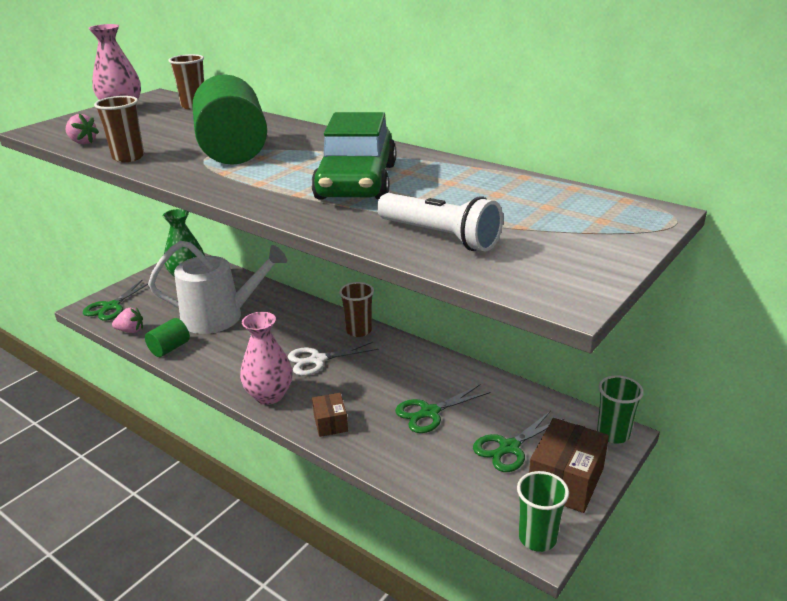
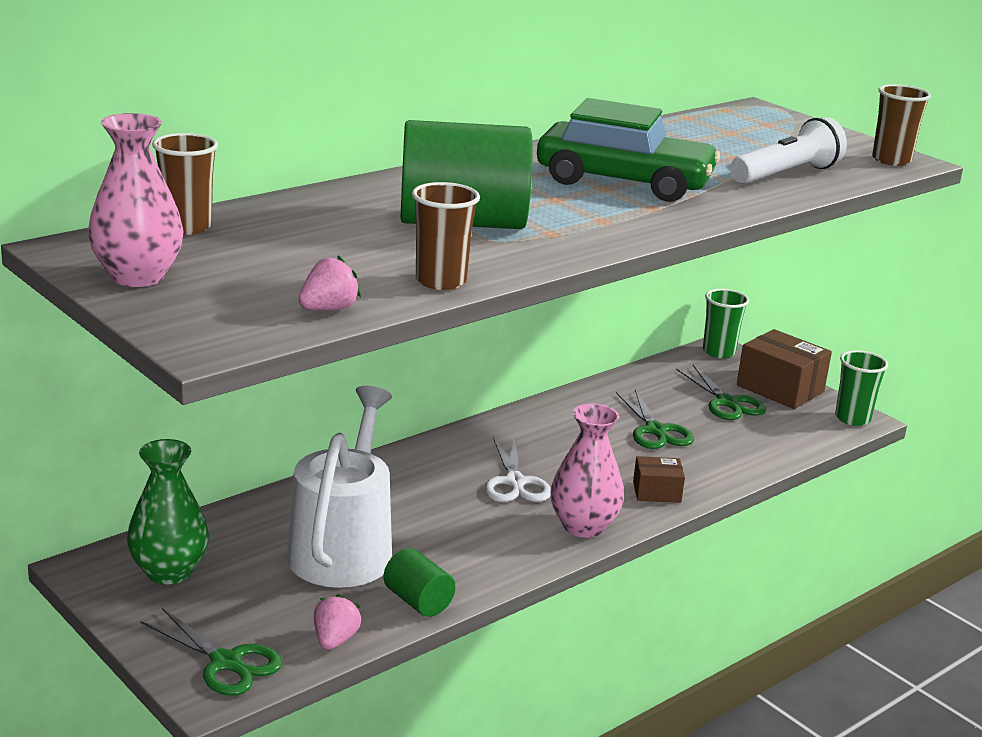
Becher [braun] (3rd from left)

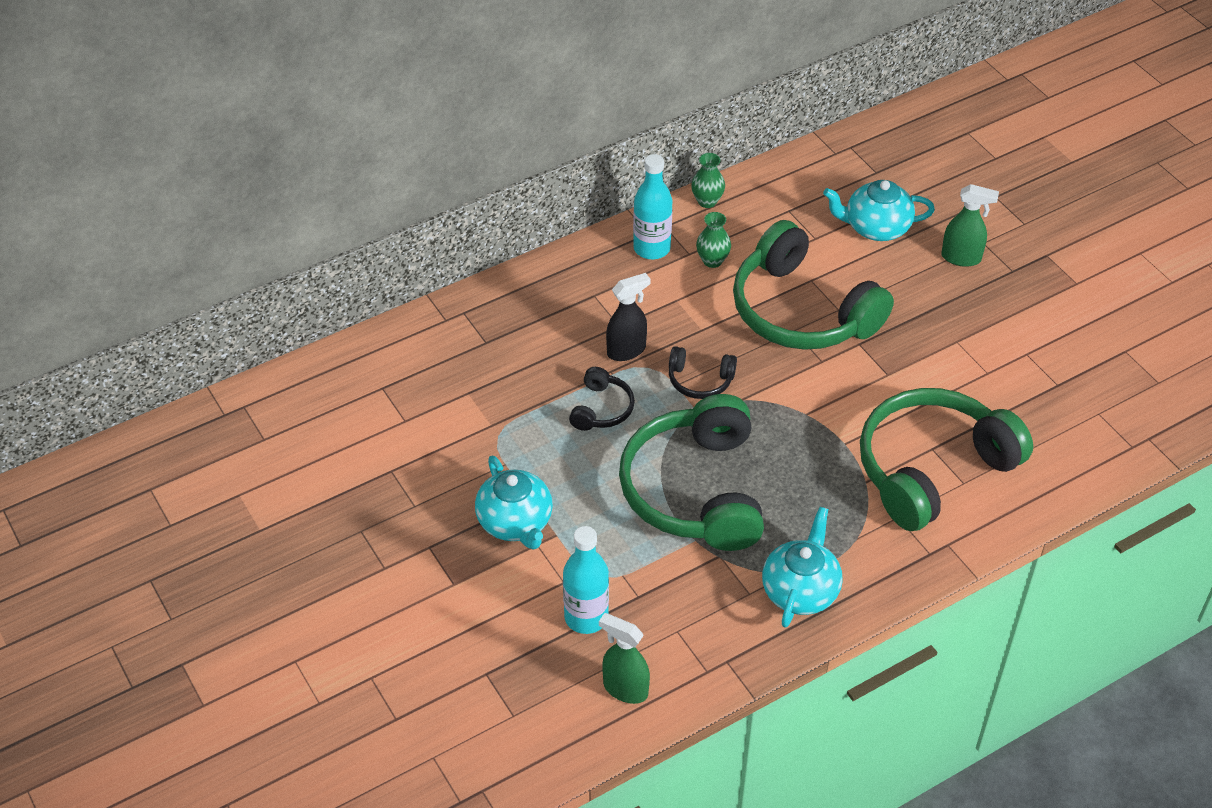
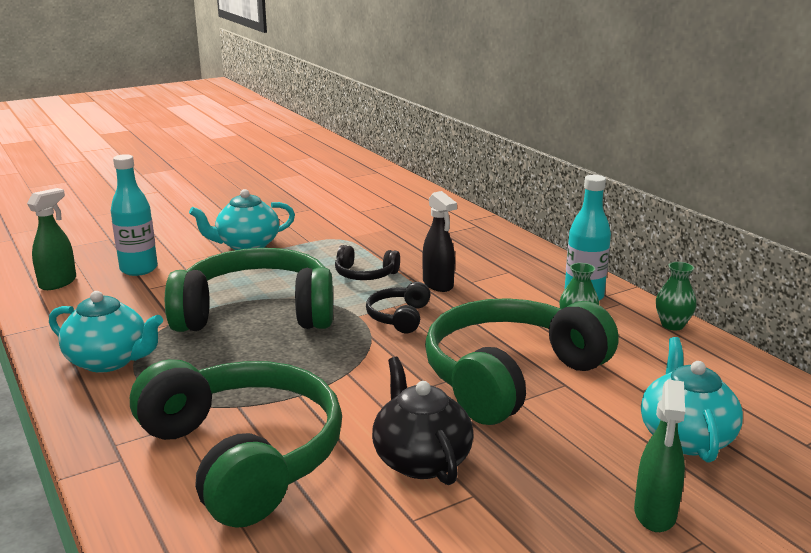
Teekanne [schwarz]

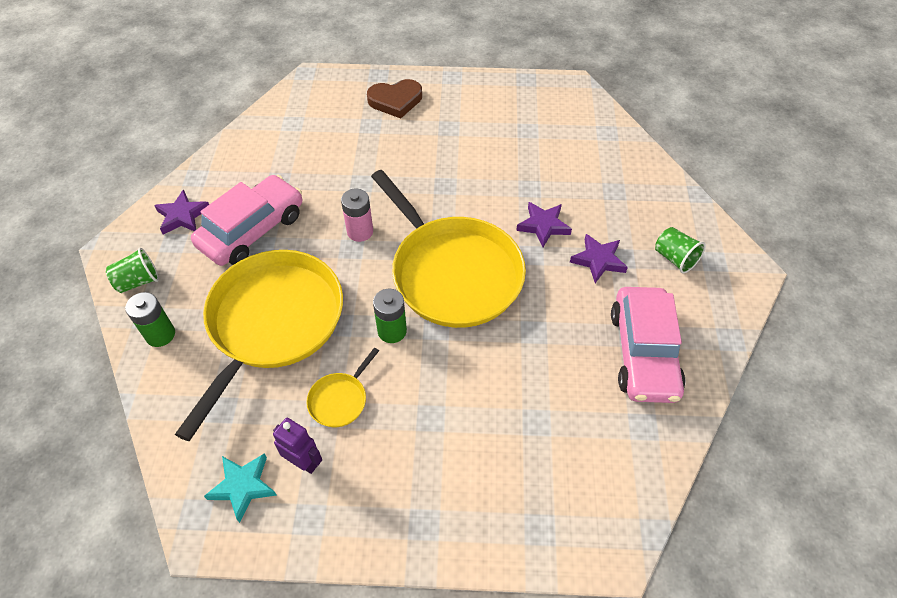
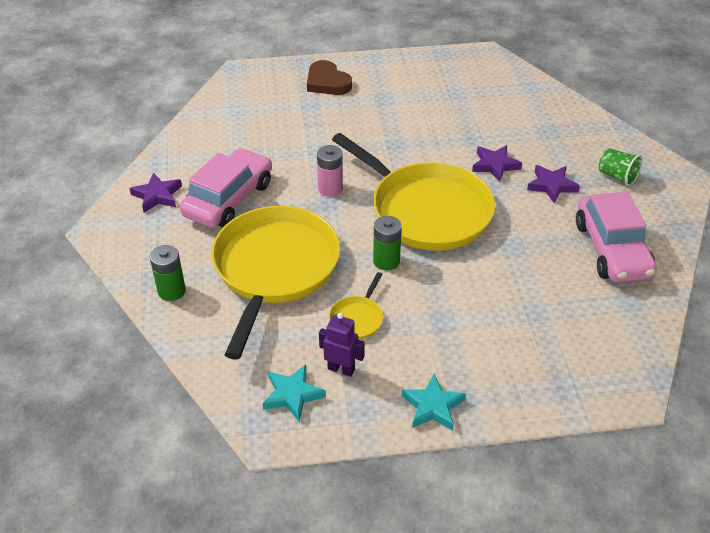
Herz [braun]
Stern [türkis] (2nd from left)
Becher [grün] (1st from left in the first image)

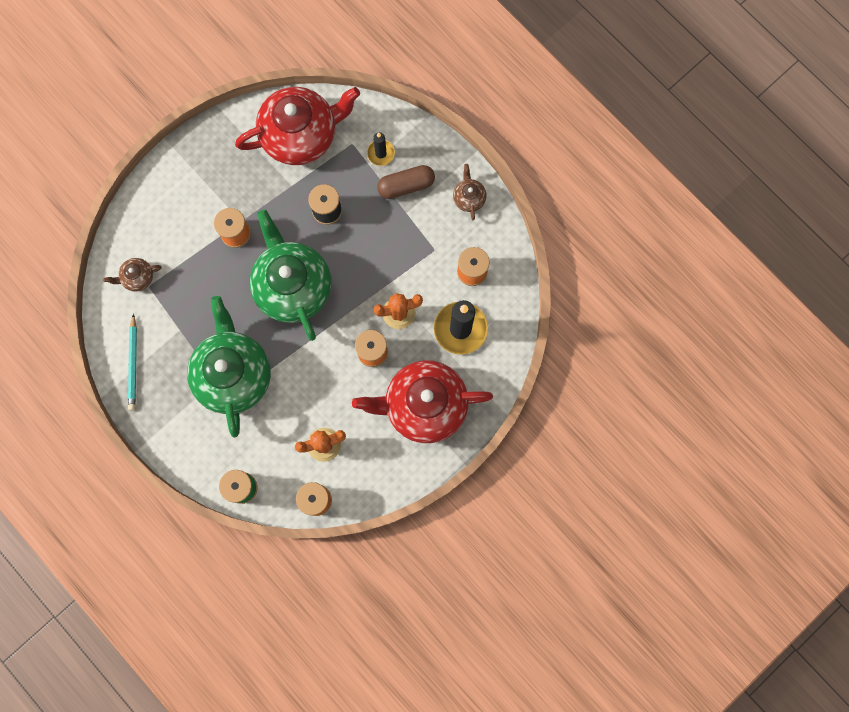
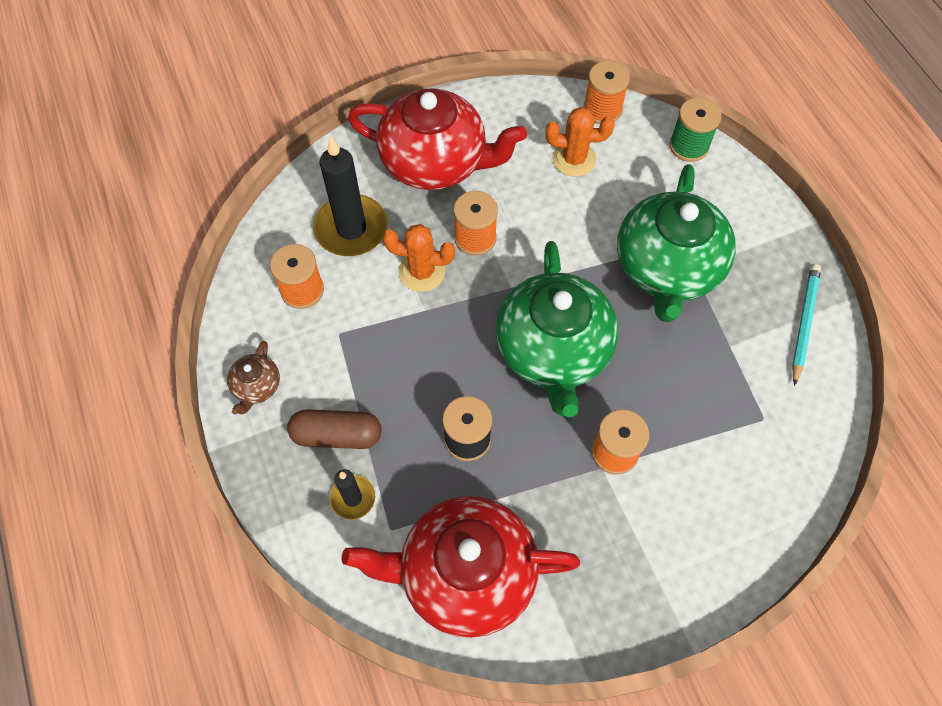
Teekanne [braun] (1st from left in the first image)

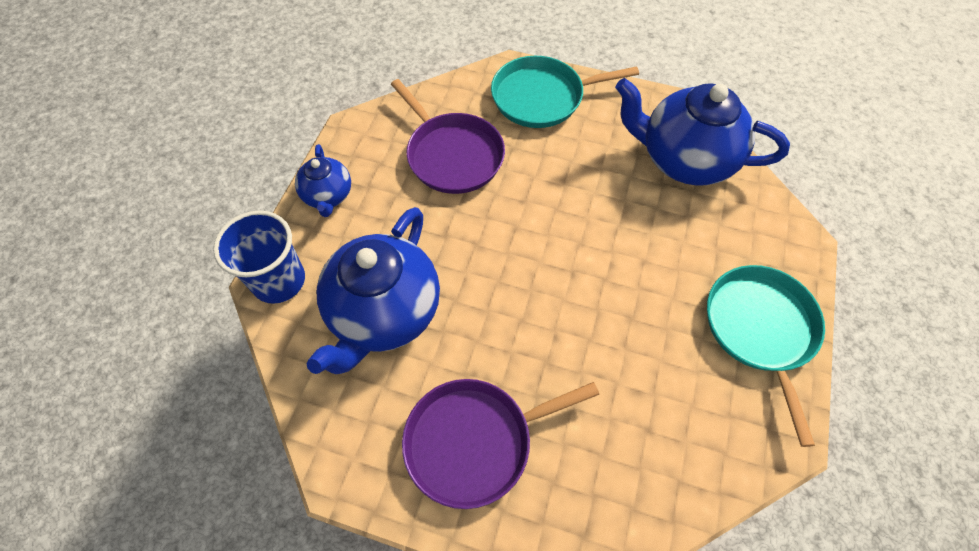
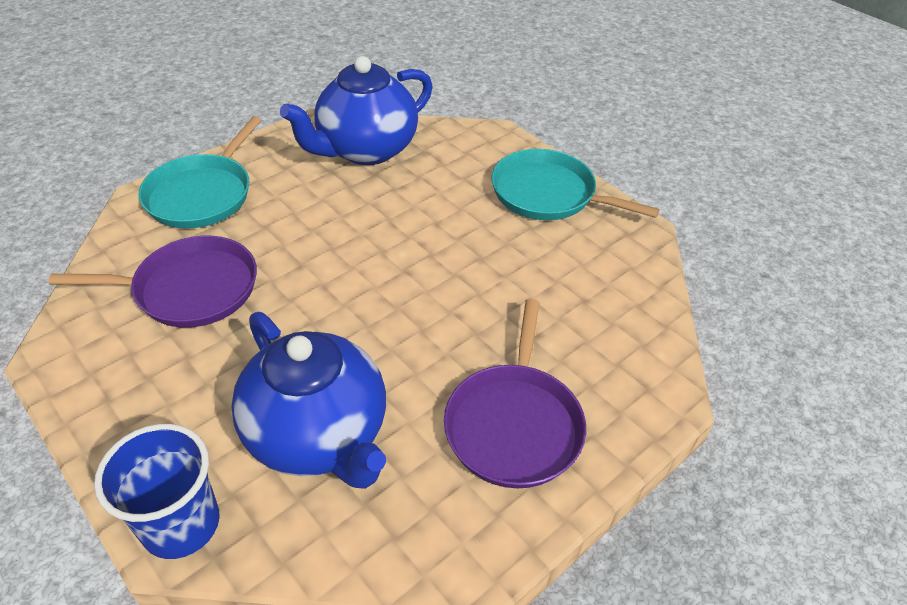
Teekanne [blau] (1st from left in the first image)

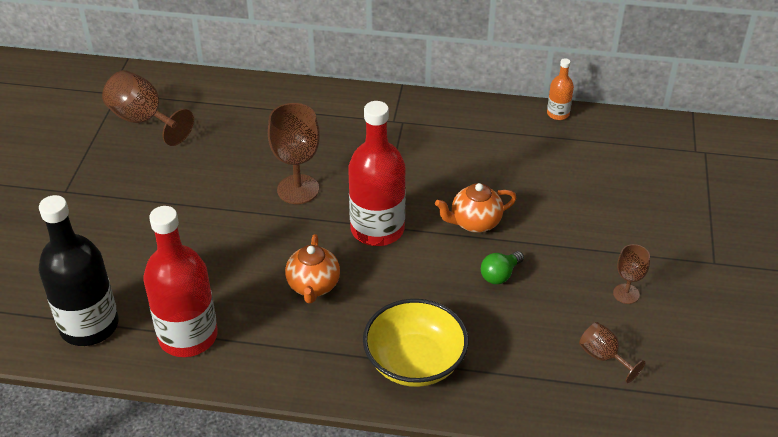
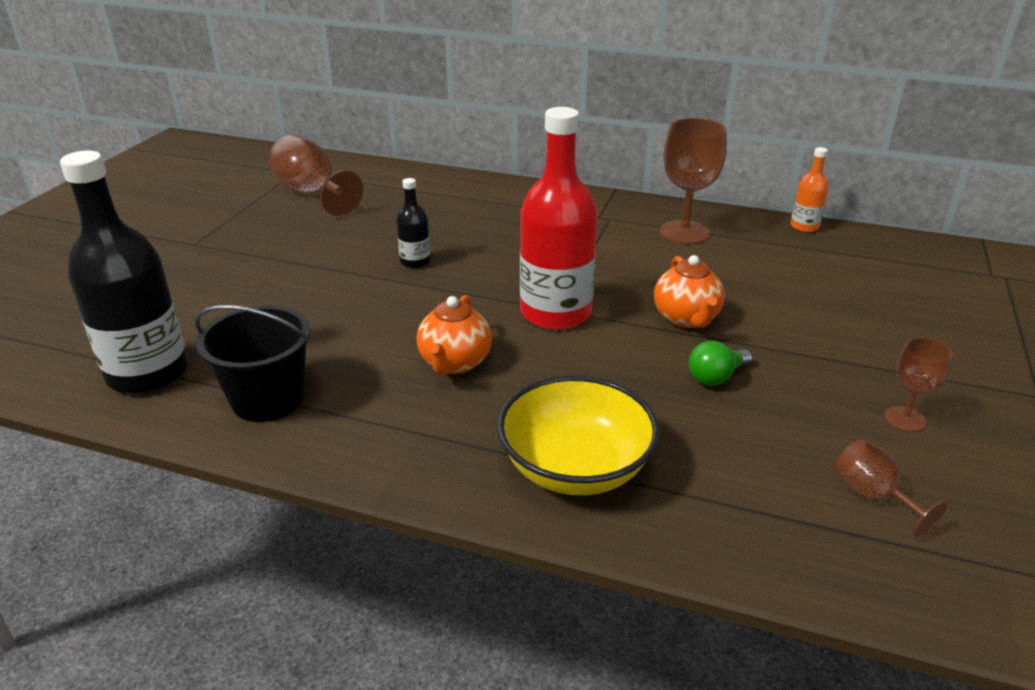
Eimer [schwarz]
Flasche [schwarz] (2nd from left)
Teekanne [orange] (2nd from left)
Kelch [braun] (2nd from left)

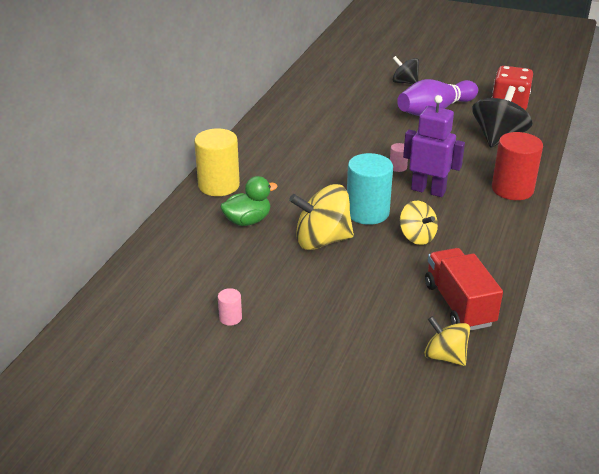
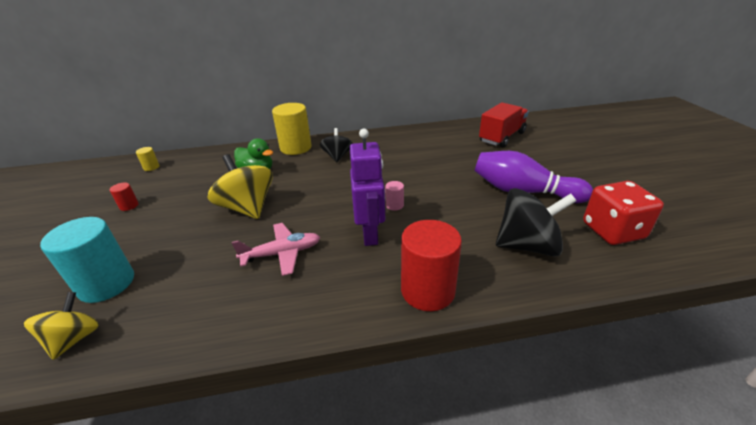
Vollzylinder [türkis]
Vollzylinder [rot] (1st from left)
Vollzylinder [gelb] (1st from left)
Flugzeug [rosa]
Kreisel [schwarz] (1st from left)
Lastwagen [rot]

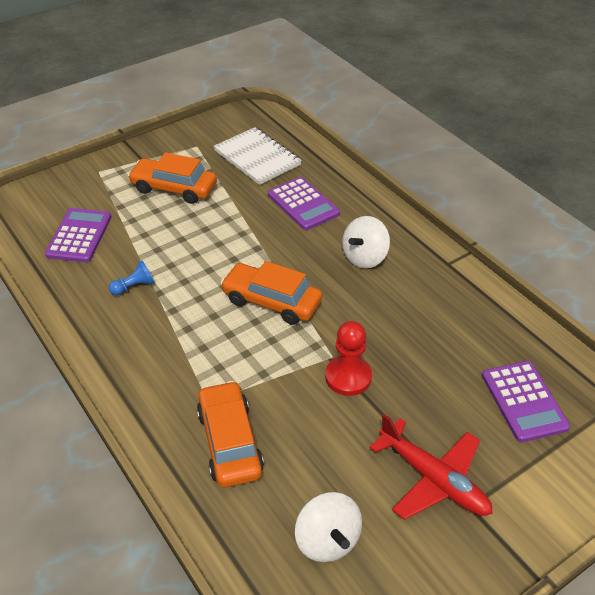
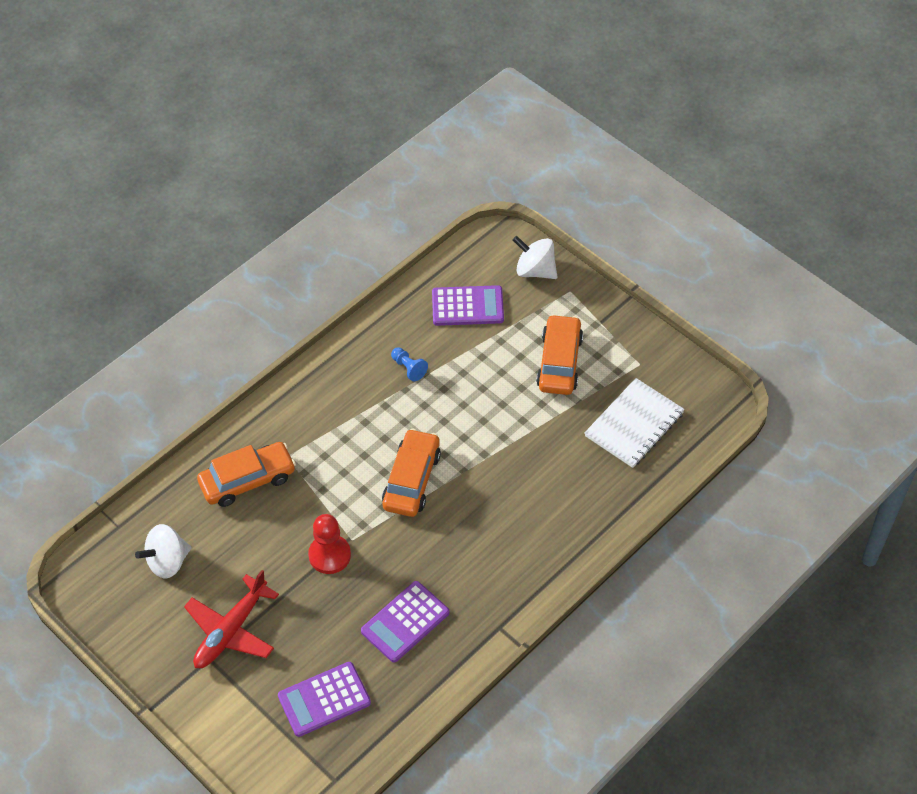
Taschenrechner [lila] (2nd from left)
Kreisel [weiß] (2nd from left)

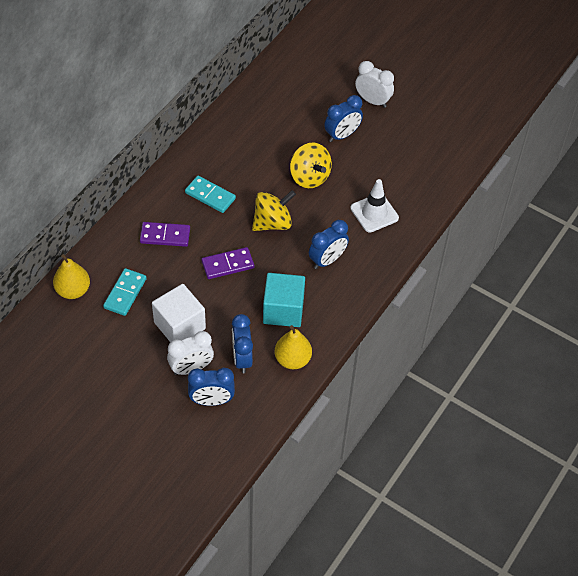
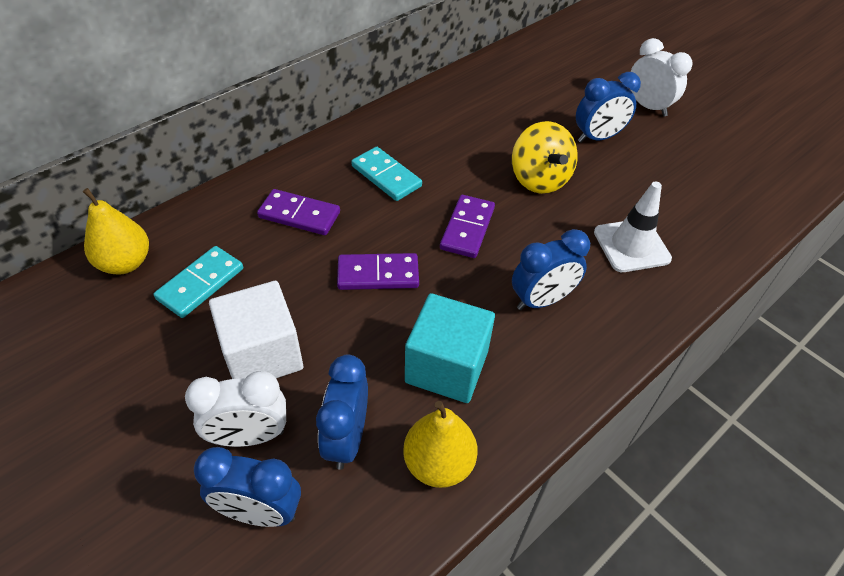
Dominostein [lila] (3rd from left)

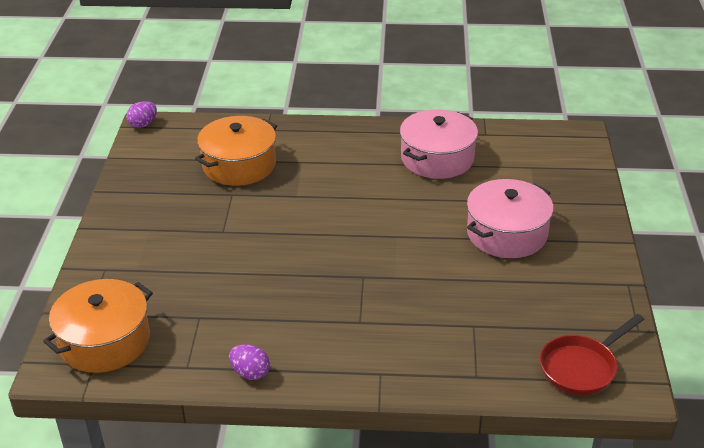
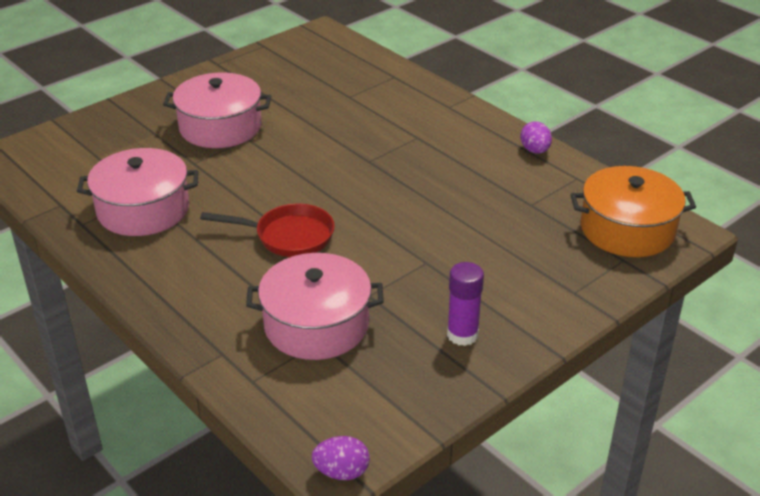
Pfanne [rot]
Kochtopf [rosa] (3rd from left)
Klebestift [lila]

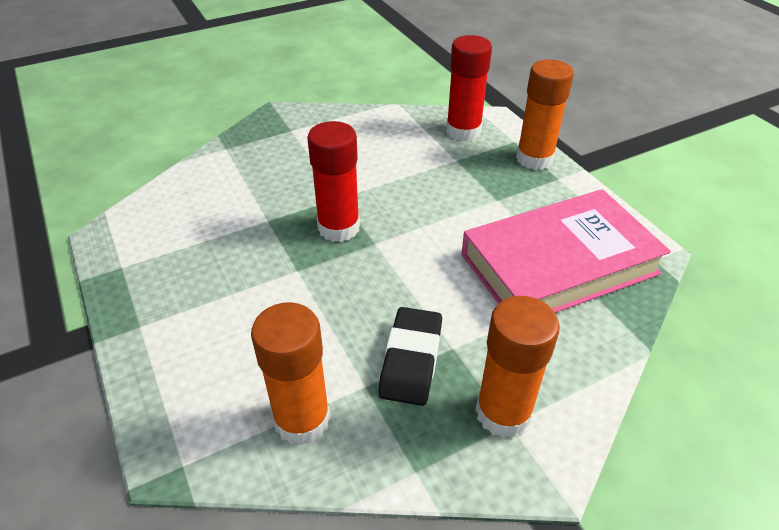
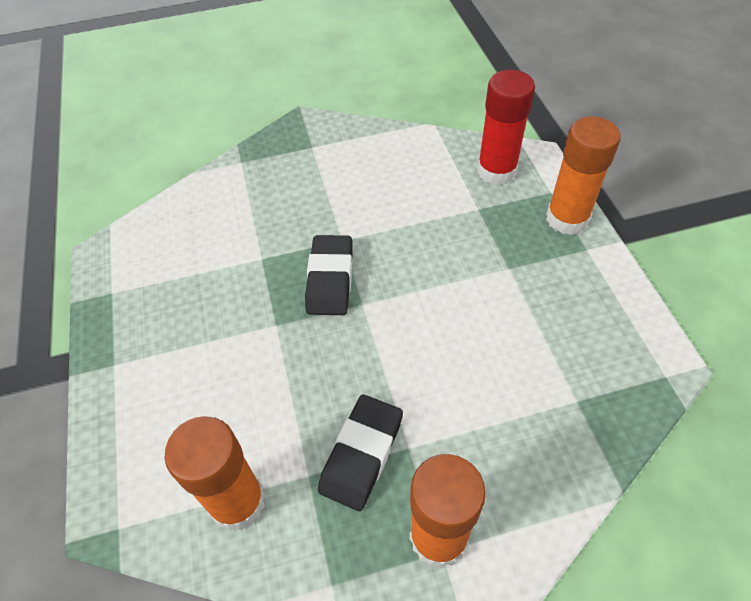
Radiergummi [schwarz] (1st from left)
Buch [rosa]

